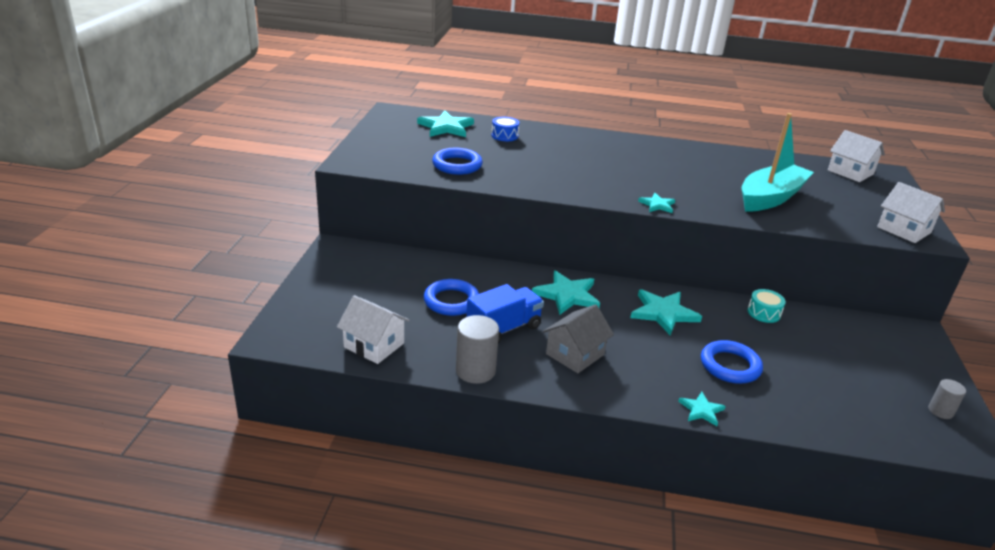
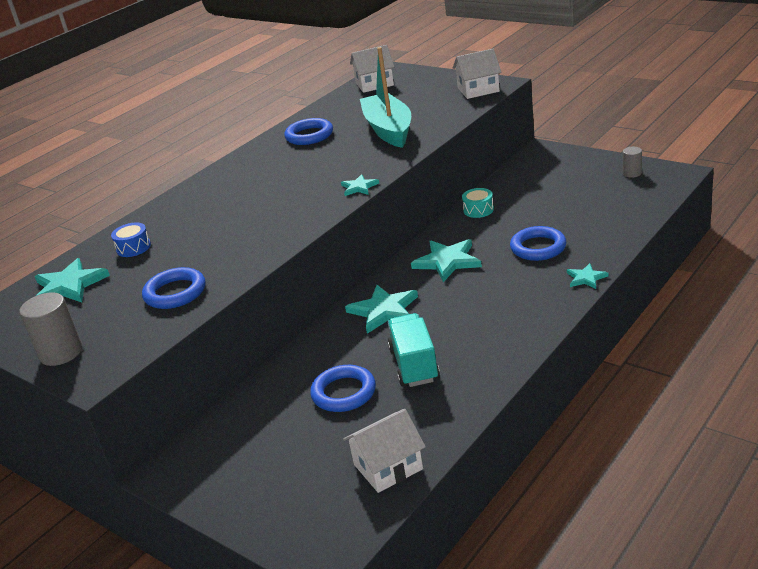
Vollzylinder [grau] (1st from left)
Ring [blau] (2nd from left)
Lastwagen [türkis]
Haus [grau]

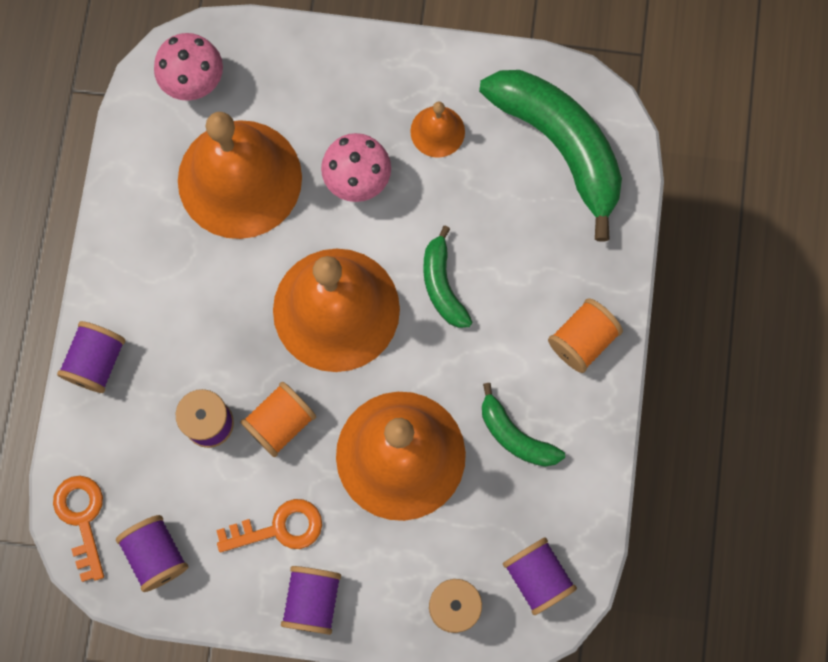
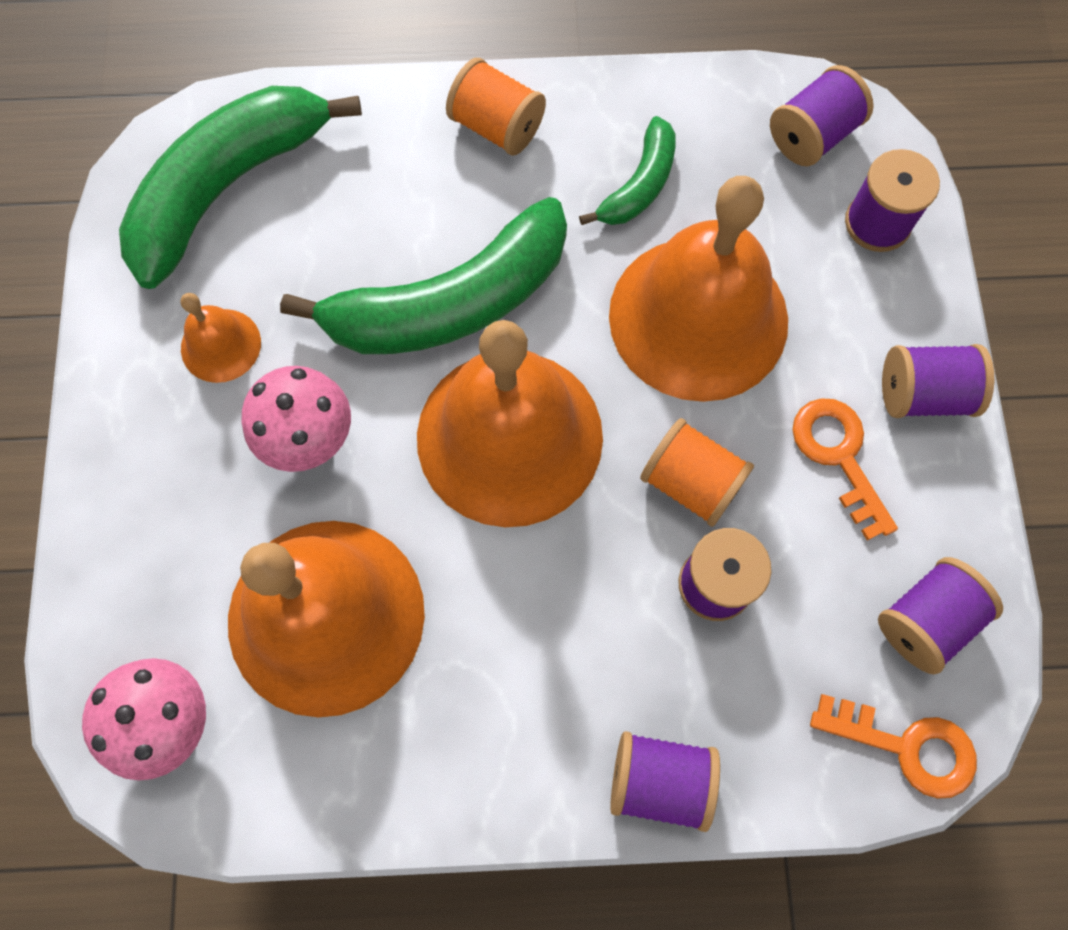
Banane [grün] (2nd from left)
Schlüssel [orange] (2nd from left)

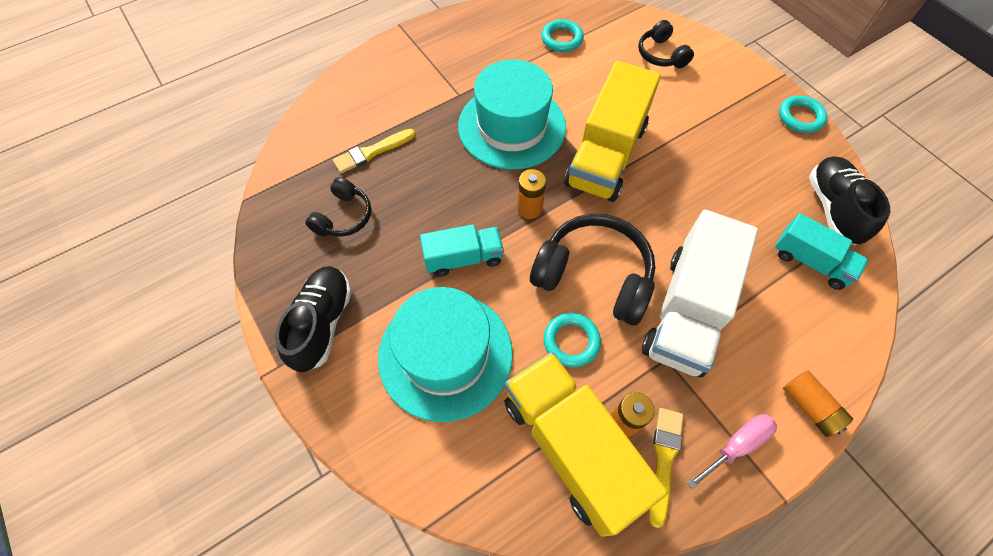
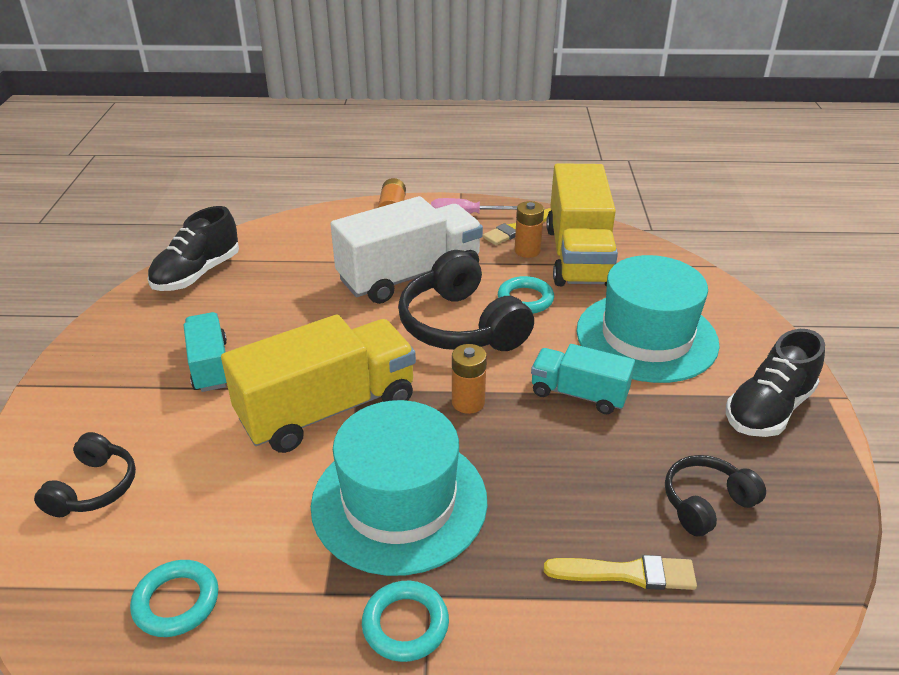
Lastwagen [türkis] (1st from left)
Ring [türkis] (2nd from left)

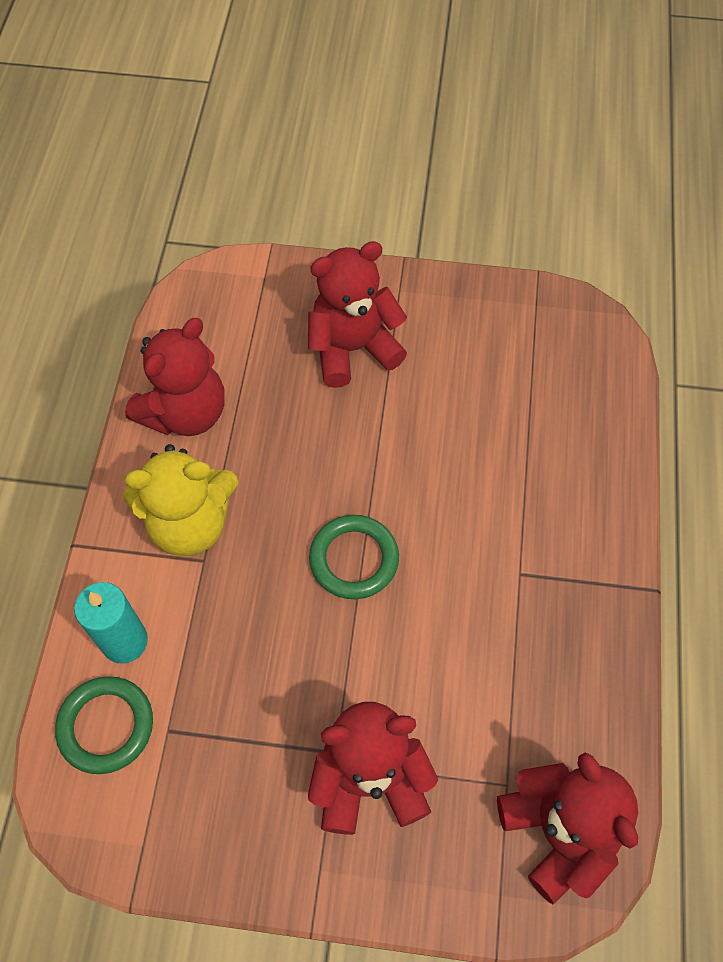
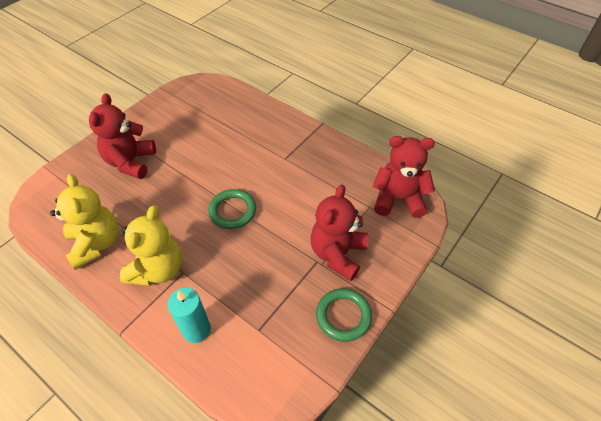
Teddybär [gelb] (1st from left)
Ring [grün] (2nd from left)

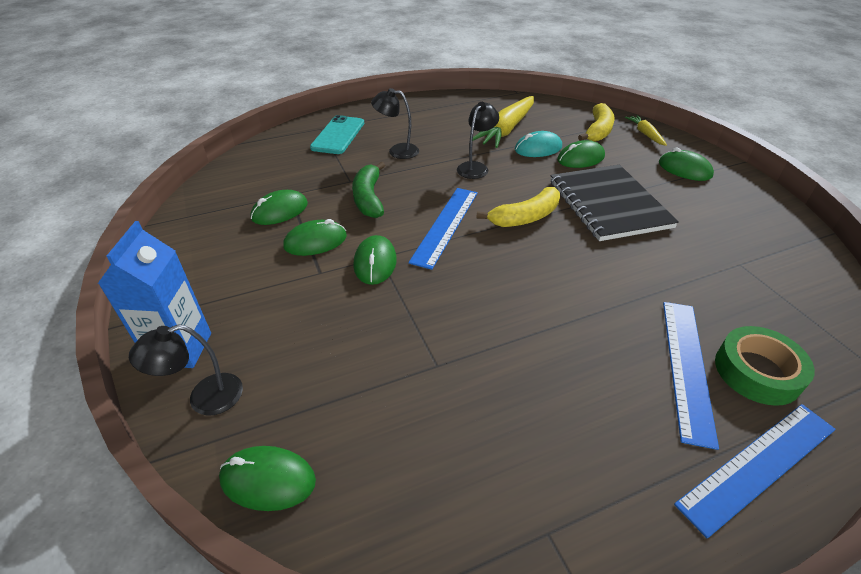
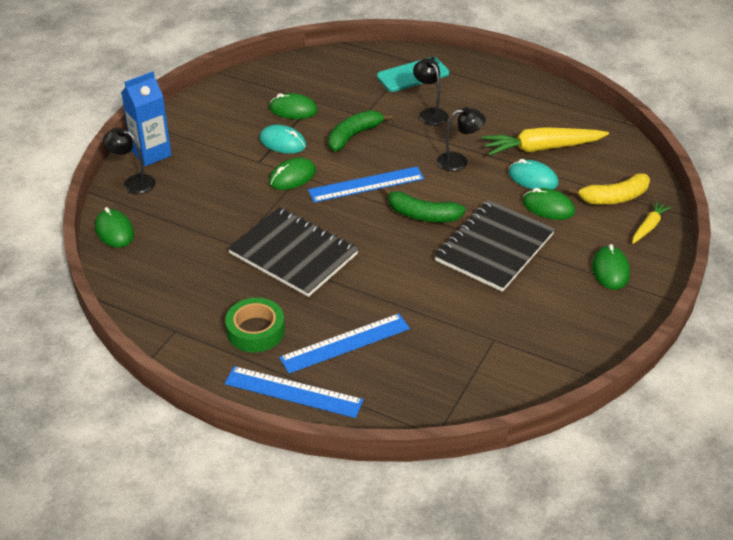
Klebeband [grün]
Notizbuch [schwarz] (1st from left)
Computermaus [türkis] (1st from left)
Banane [grün] (2nd from left)

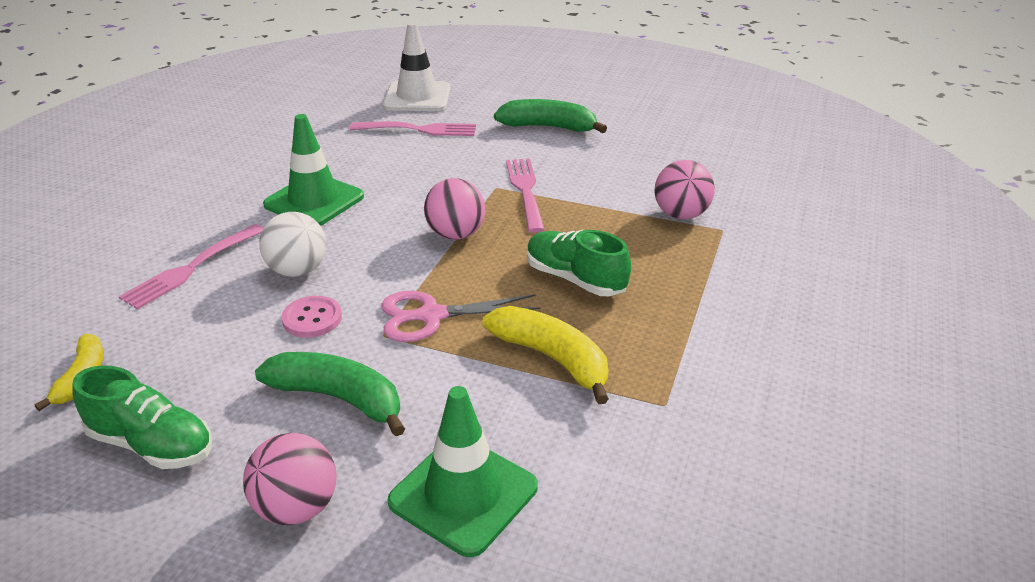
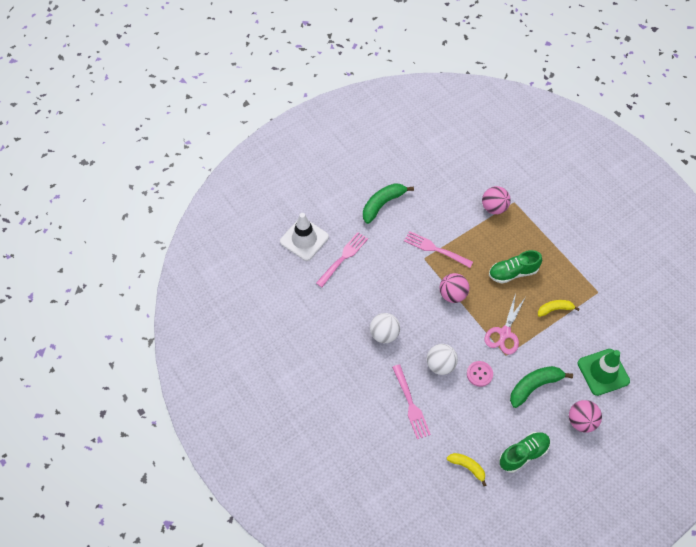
Ball [weiß] (1st from left)
Banane [gelb] (2nd from left)

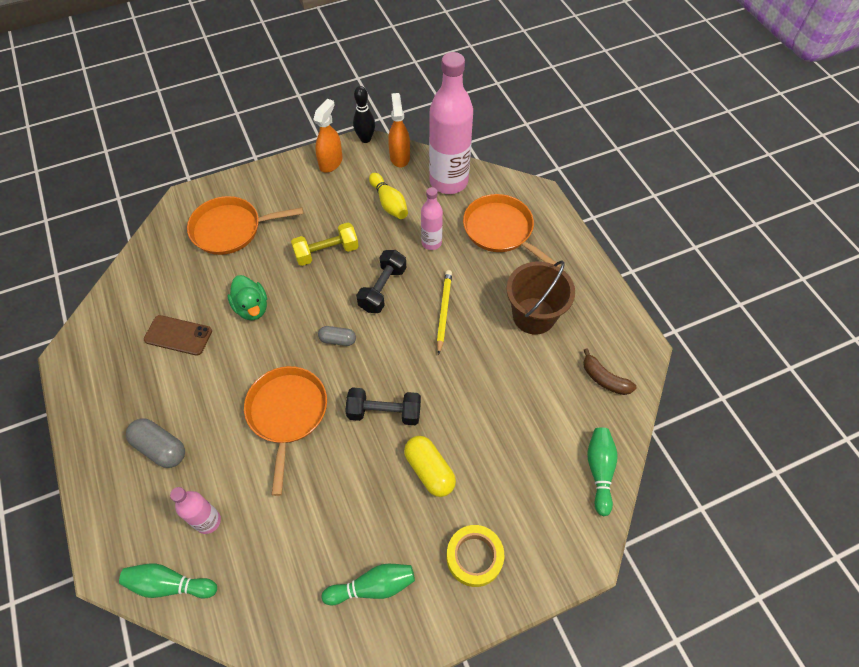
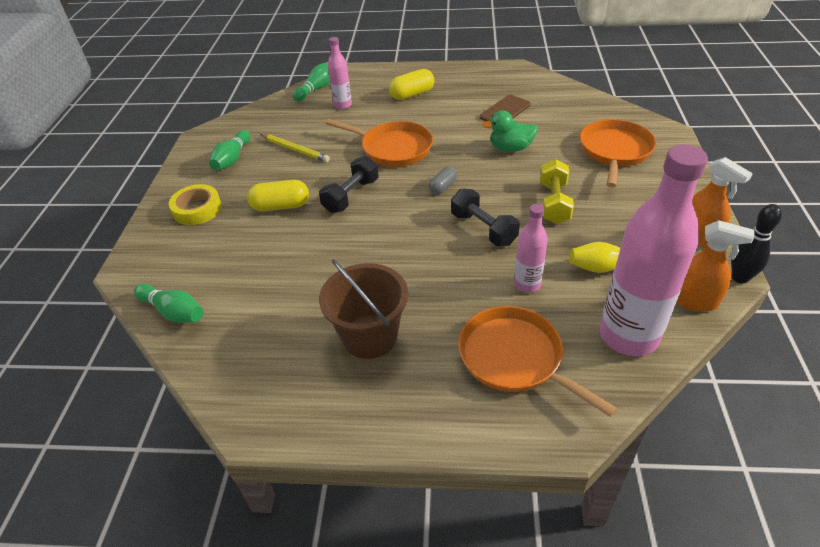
Bleistift [gelb]
Kapsel [gelb] (2nd from left)
Pfanne [orange] (2nd from left)
Banane [braun]

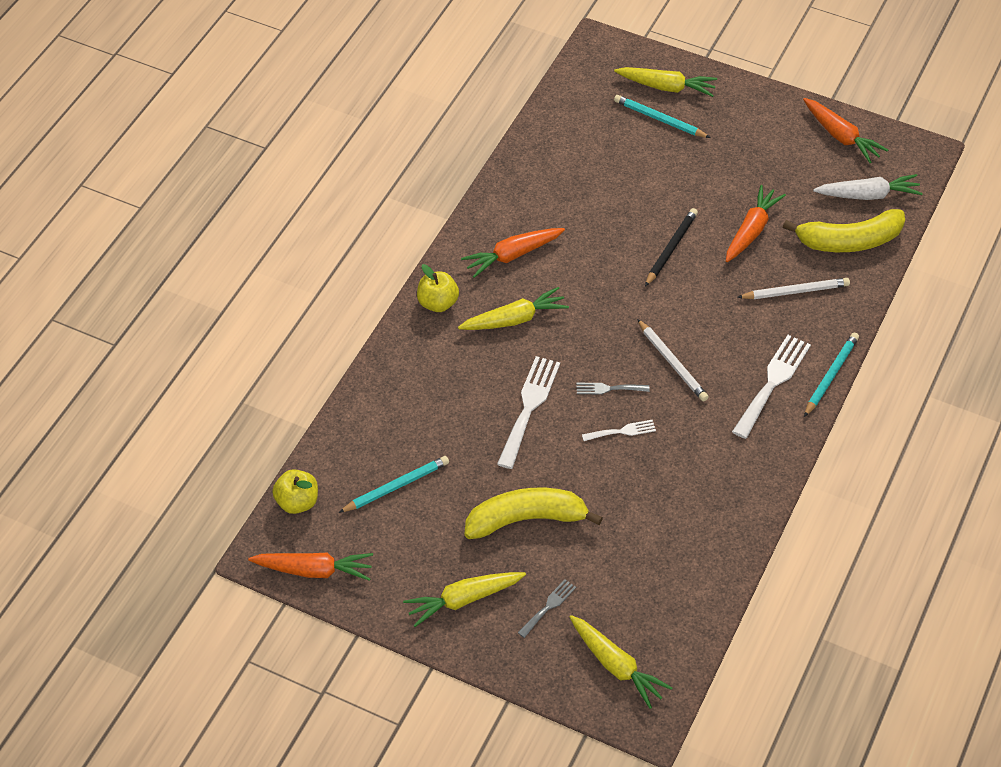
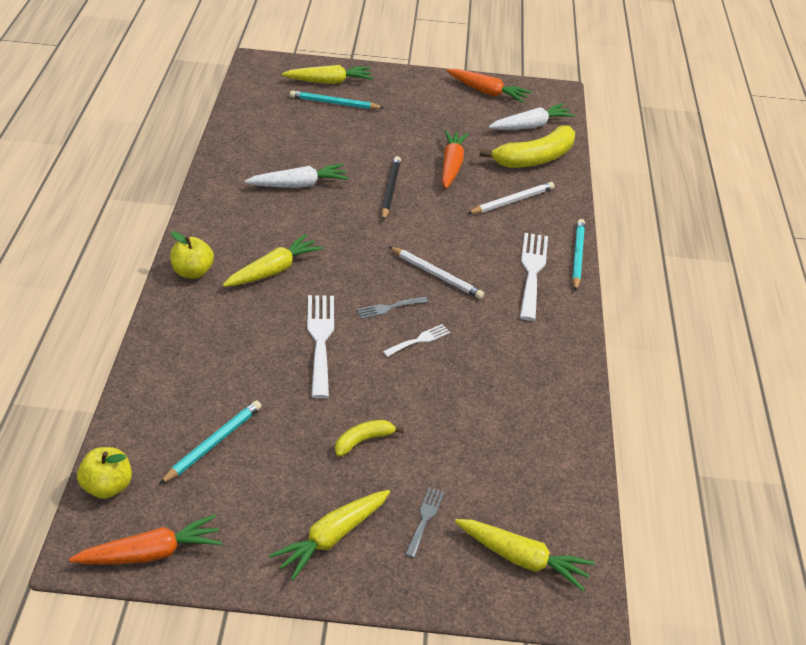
Karotte [weiß] (1st from left)
Banane [gelb] (1st from left)
Karotte [orange] (2nd from left in the first image)

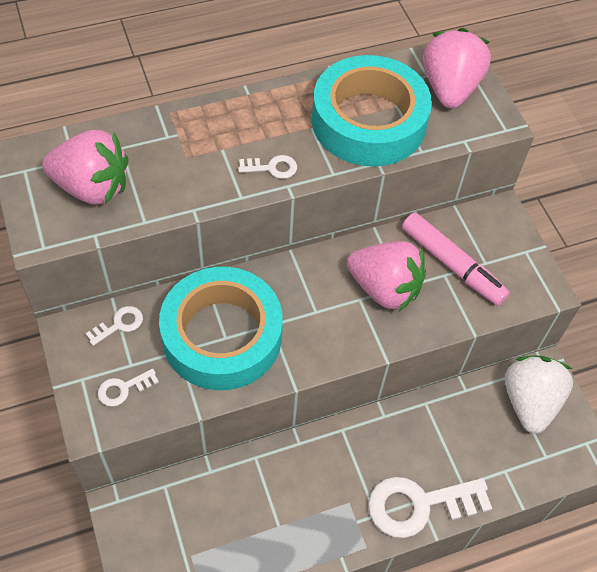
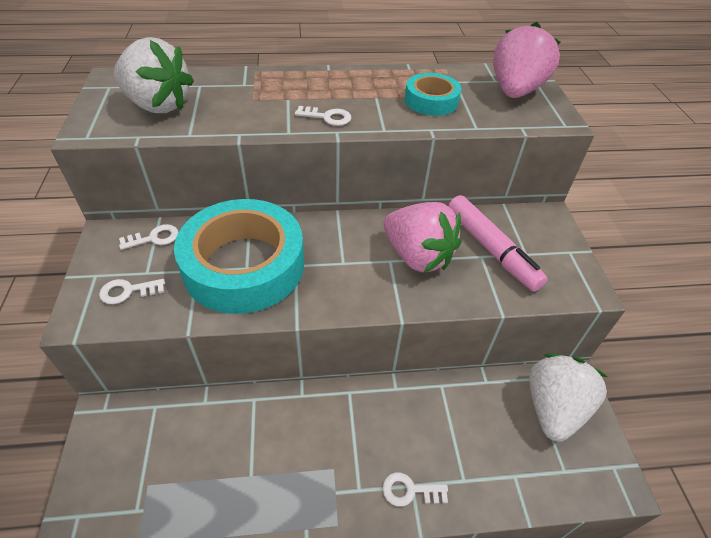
Erdbeere [weiß] (1st from left)
Schlüssel [weiß] (4th from left)
Klebeband [türkis] (2nd from left)

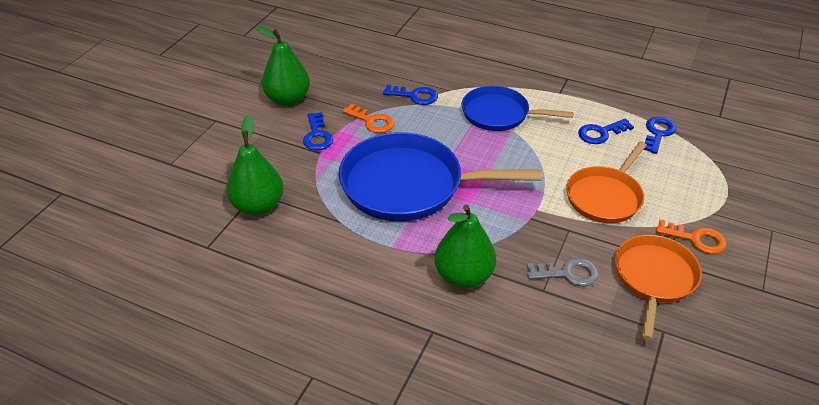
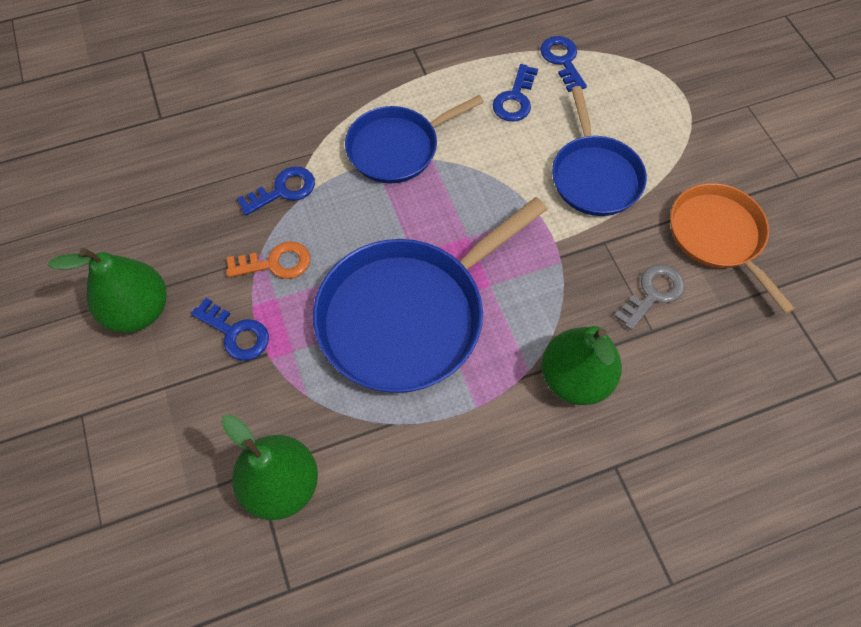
Pfanne [blau] (3rd from left)
Schlüssel [orange] (2nd from left in the first image)

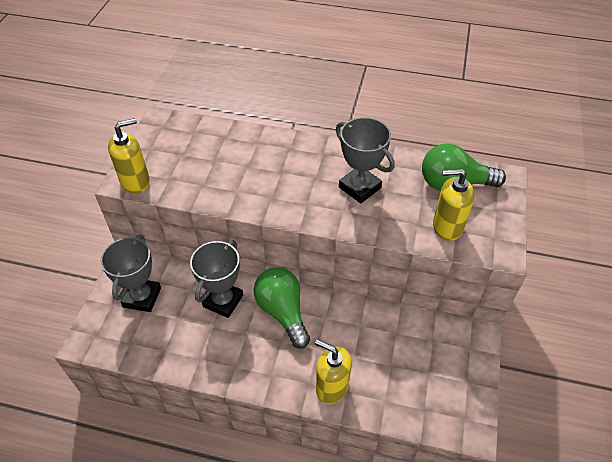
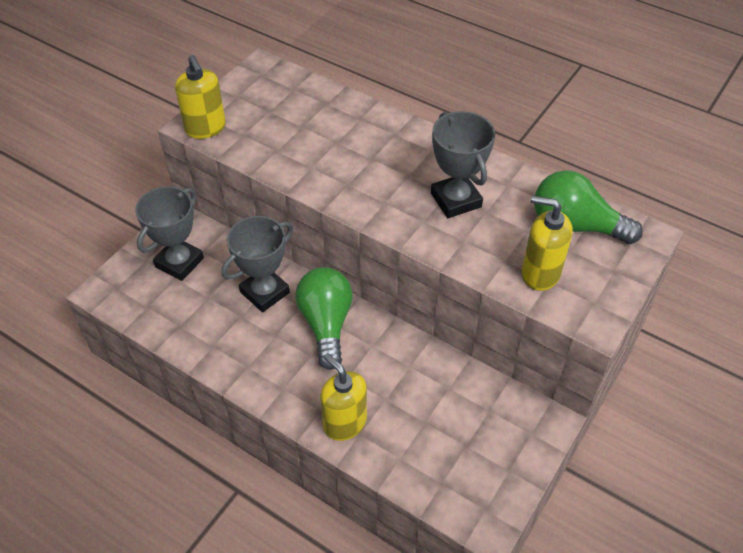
Seifenspender [gelb] (1st from left)

